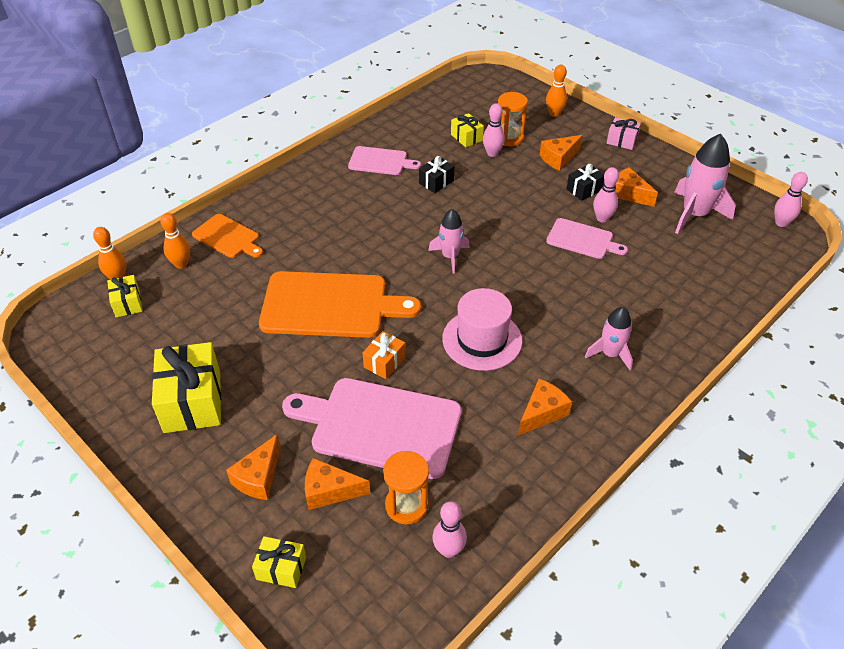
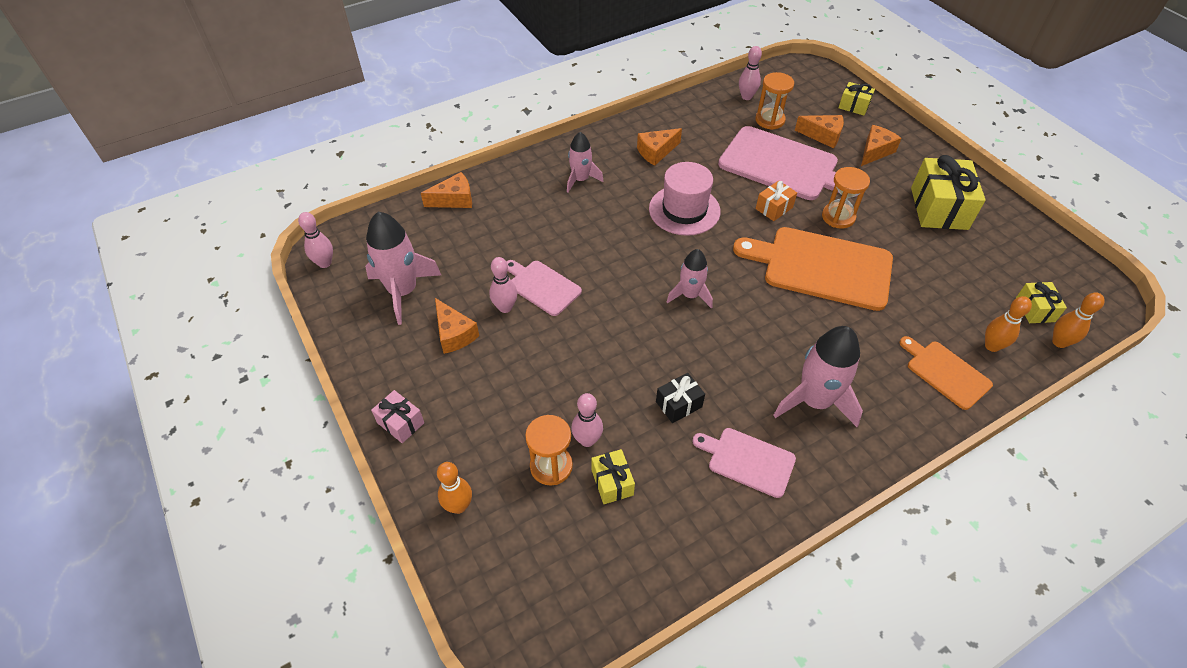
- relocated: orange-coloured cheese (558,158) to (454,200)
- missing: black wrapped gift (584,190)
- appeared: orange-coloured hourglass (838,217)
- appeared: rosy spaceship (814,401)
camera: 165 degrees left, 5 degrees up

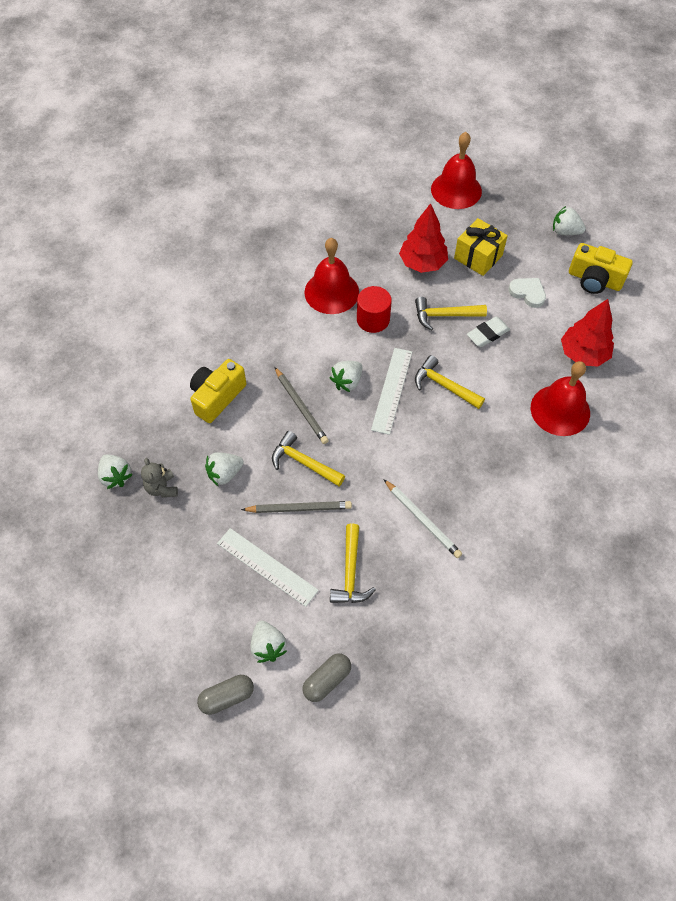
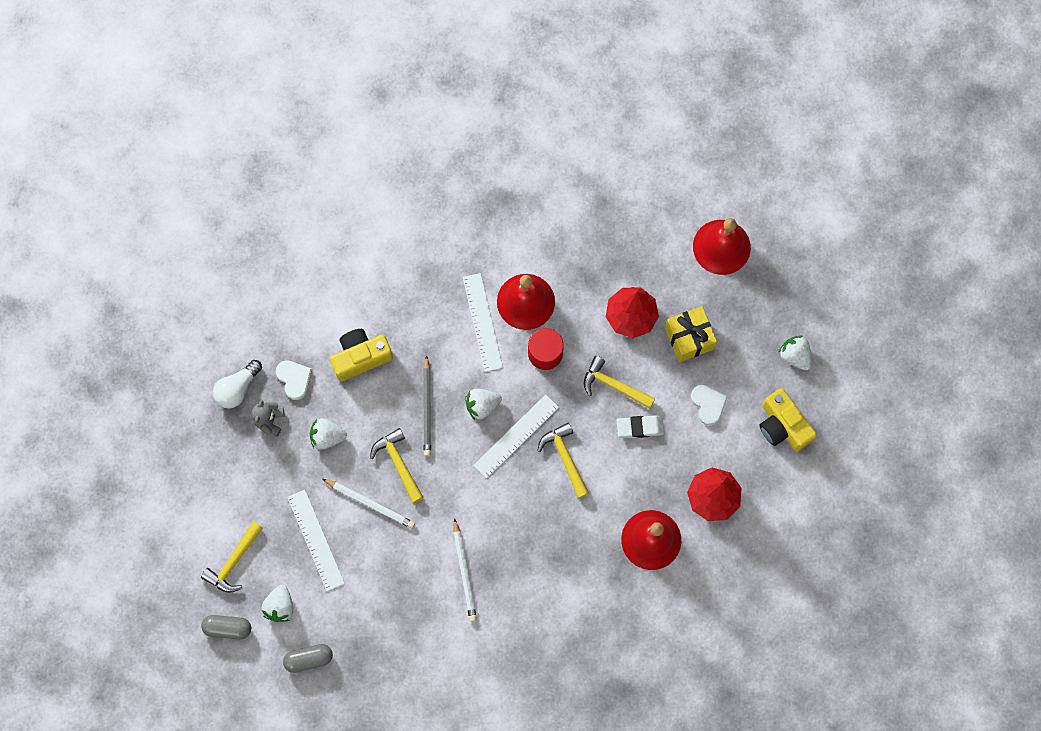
- exchanged: pure white berry (116,476) to pure white lightbulb (238,388)
- colour: gray wooden pencil (299,508) to pure white wooden pencil (370,503)
- relocated: bright yellow claw hammer (350,572) to (234,561)
- appeared: pure white measuring stick (482,322)
- appeared: pure white love heart (294,379)
camera: 30 degrees right, 15 degrees up

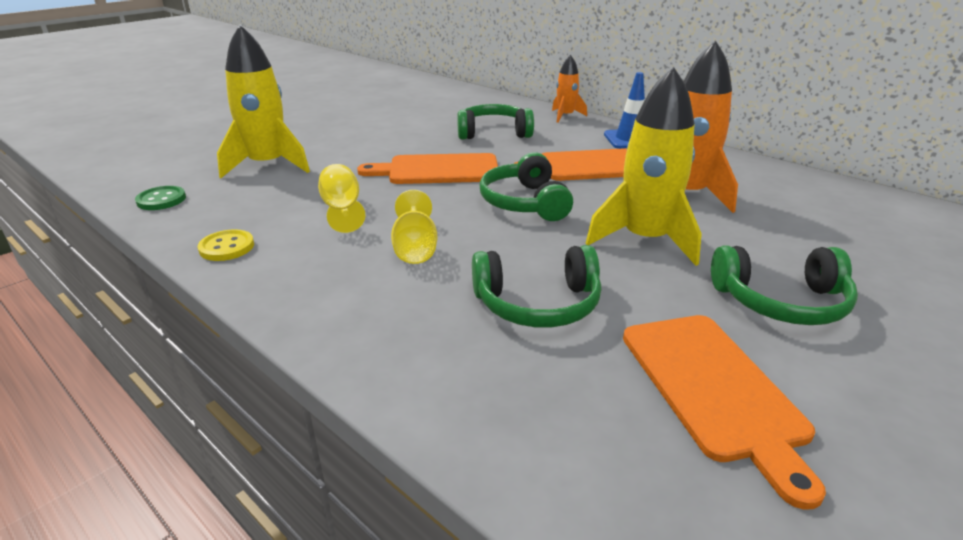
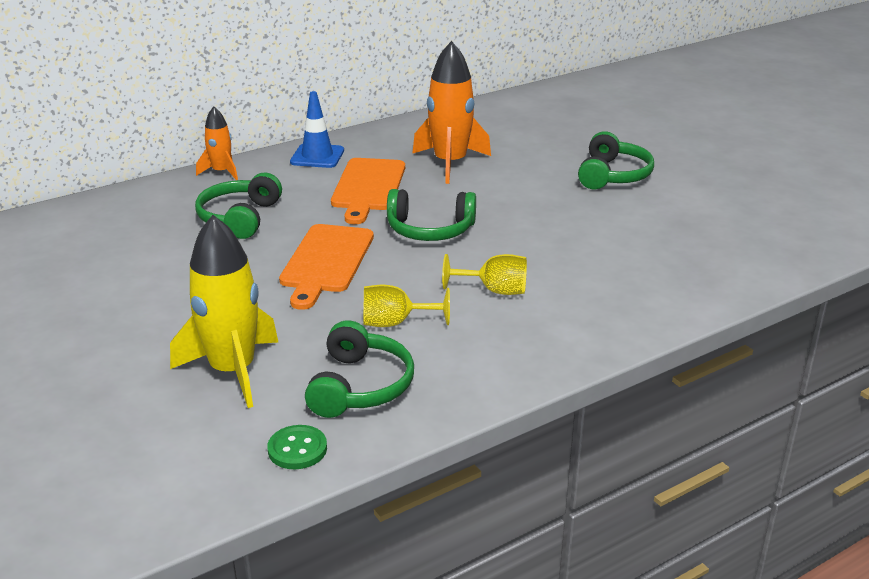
- missing: bright yellow spaceship (644,240)
- missing: bright yellow shirt button (227,247)
- relocated: green over-ear headphones (537,304) to (359,386)
- missing: orange-coloured chopping board (714,389)
camera: 75 degrees left, 0 degrees up

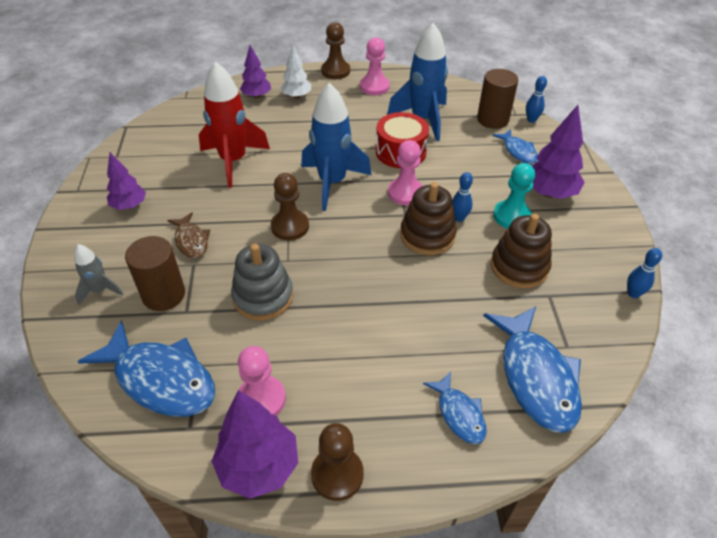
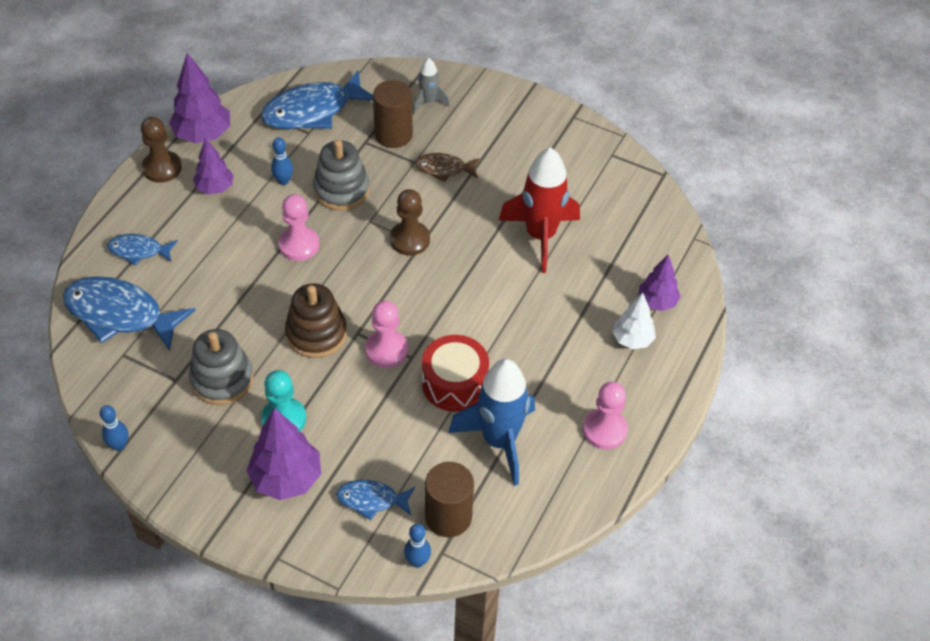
- missing: dark brown chess pawn (335,71)
- missing: blue spaceship (332,183)
- relocated: royal purple tree (129,206) to (215,188)
- relocated: blue tenpin (459,218) to (283,181)
- colour: dark brown ring stacker (519,267) to gray ring stacker (222,379)
- relocated: rosy chess pawn (261,399) to (299,245)
camera: 120 degrees right, 5 degrees up

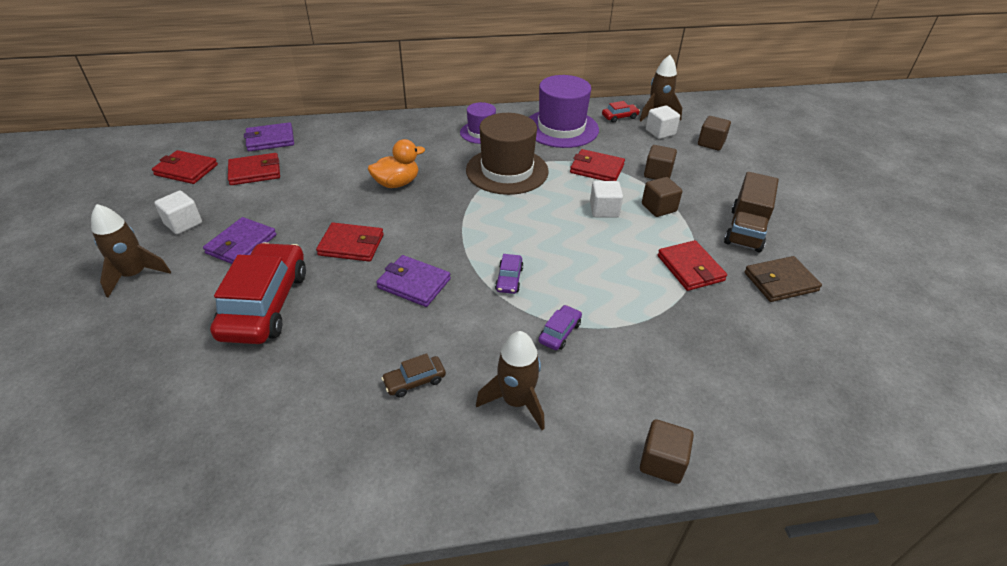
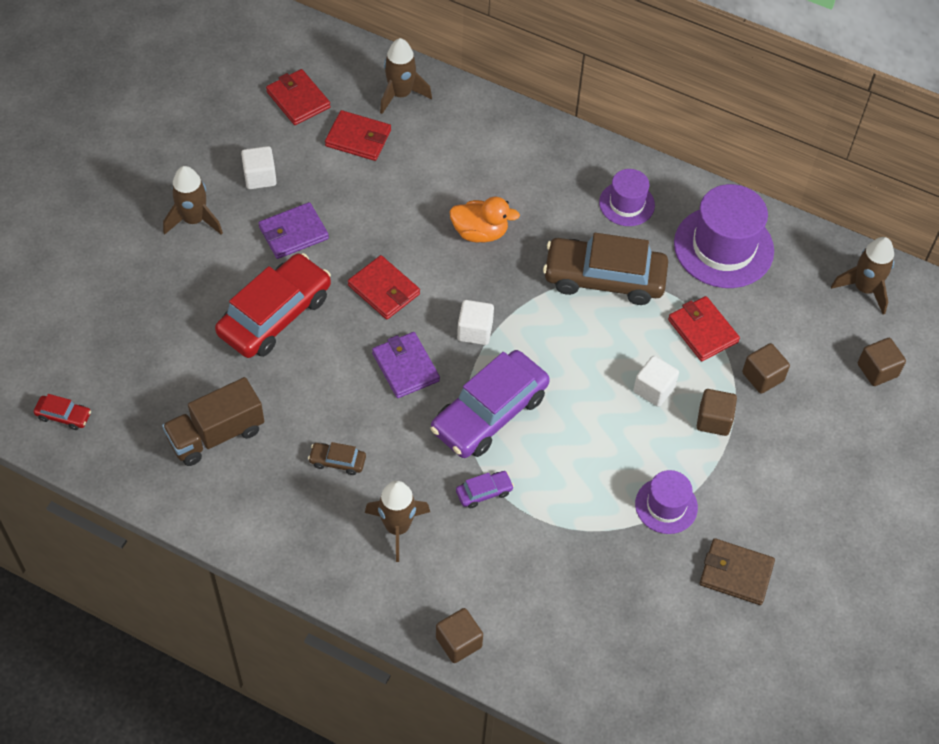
- relocated: scarlet car (620,117) to (63,416)
- relocated: pure white block (660,132) to (475,331)
- exchanged: dark brown tall hat (507,171) to dark brown car (604,278)
- exchanged: royal purple billfold (270,140) to dark brown spaceship (400,94)
- relocated: dark brown truck (745,230) to (216,434)
- exchanged: scarlet billfold (690,268) to royal purple tall hat (666,505)
- size: royal purple car (509,279) = (489,413) x2.36
camera: 35 degrees right, 15 degrees up

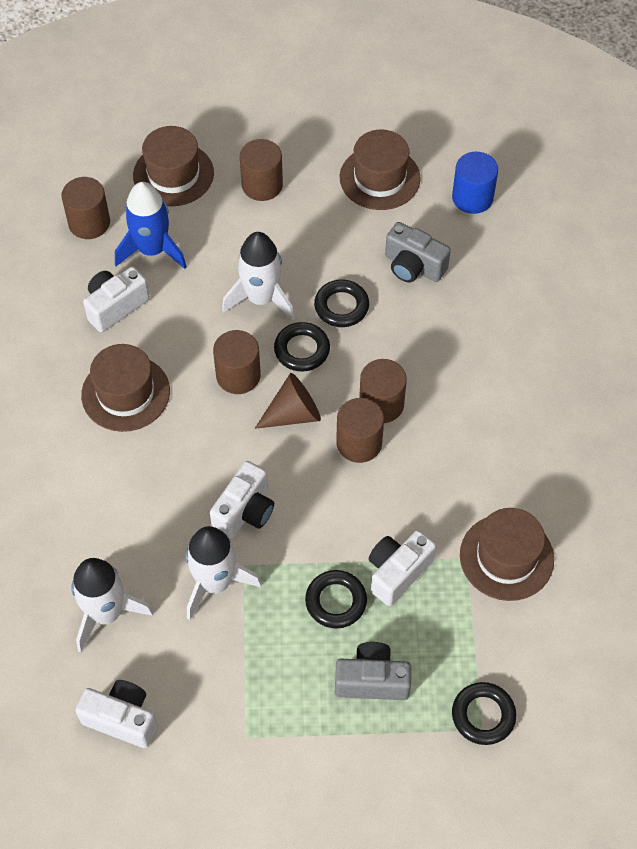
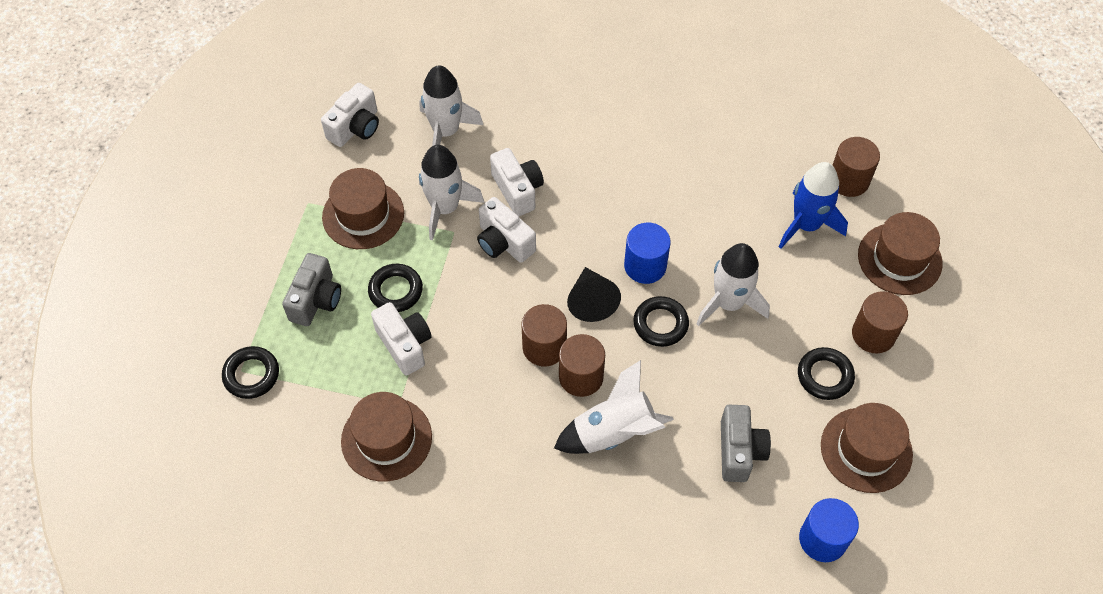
- spun: gray compact camera (413,266) = (739,451) 135 degrees clockwise
- relocated: pure white compact camera (115,306) to (517,190)
- relocated: black hoop (341,306) to (824,376)
- colour: dark brown cylinder (238,375) to blue cylinder (645,266)
- relocated: dark brown tall hat (125,393) to (363,215)
- colour: dark brown cone (293,414) to black cone (591,301)
- appeared: pure white spaceship (613,432)
camera: 105 degrees right, 0 degrees up

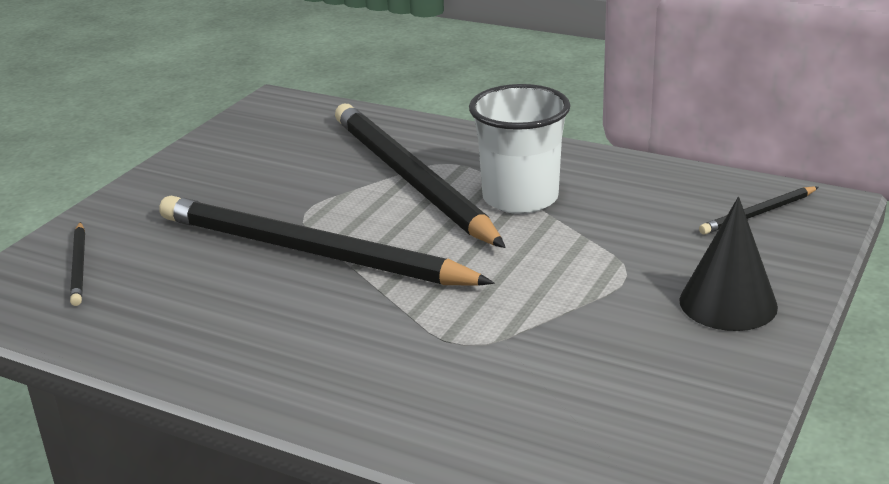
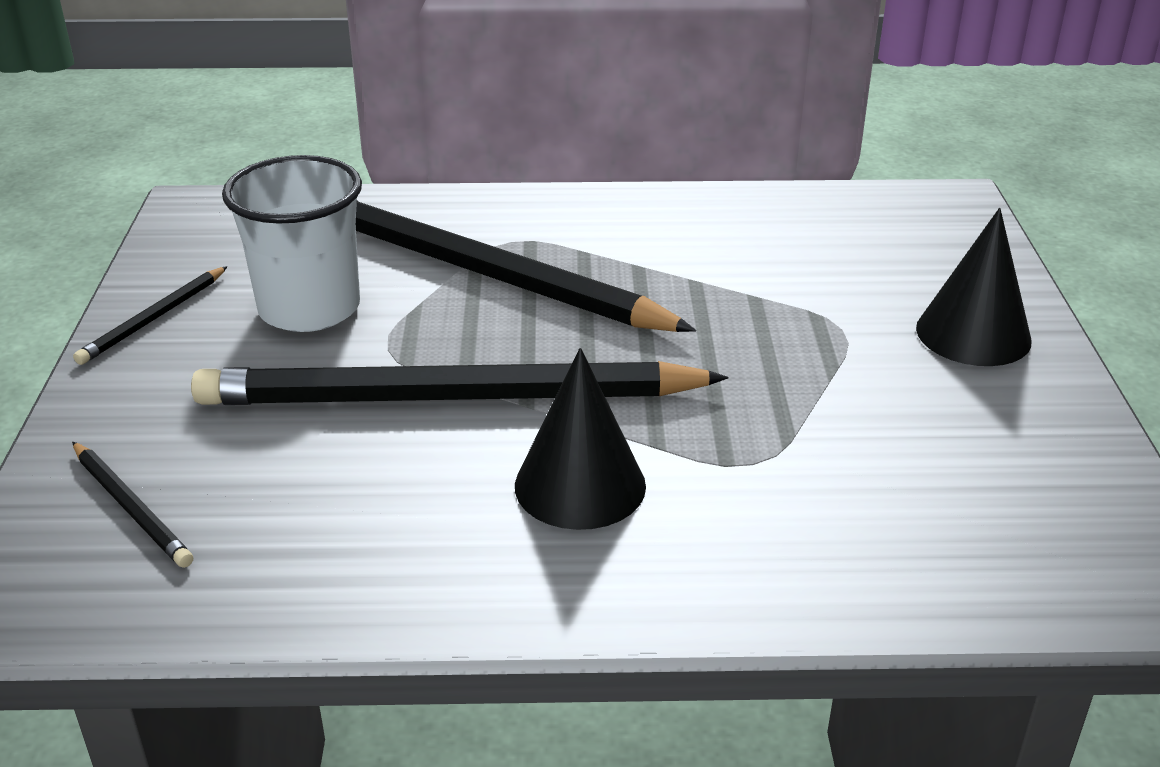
- relocated: pure white cup (520,198) to (309,309)
- relocated: black wooden pencil (758,214) to (154,319)
- appeared: black cone (580,485)
camera: 30 degrees left, 5 degrees up

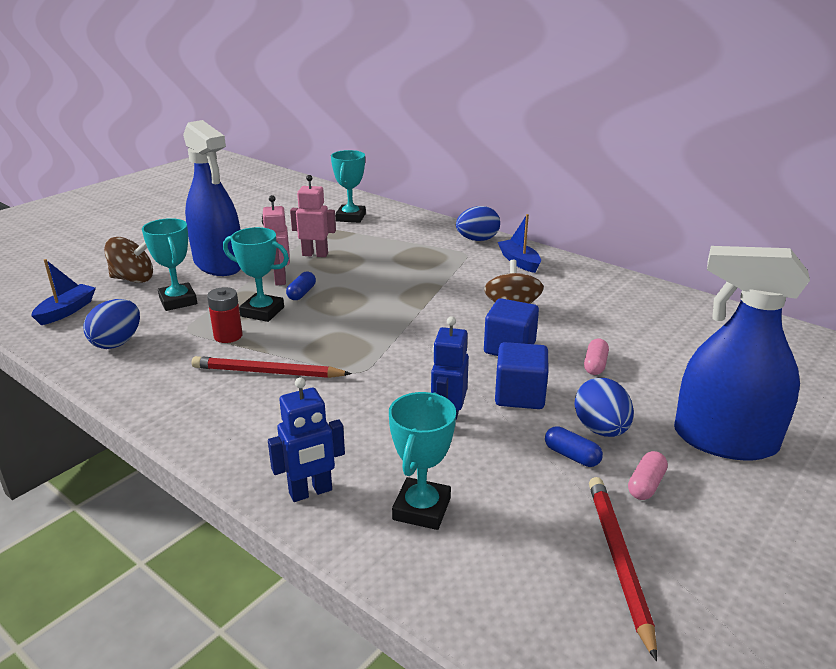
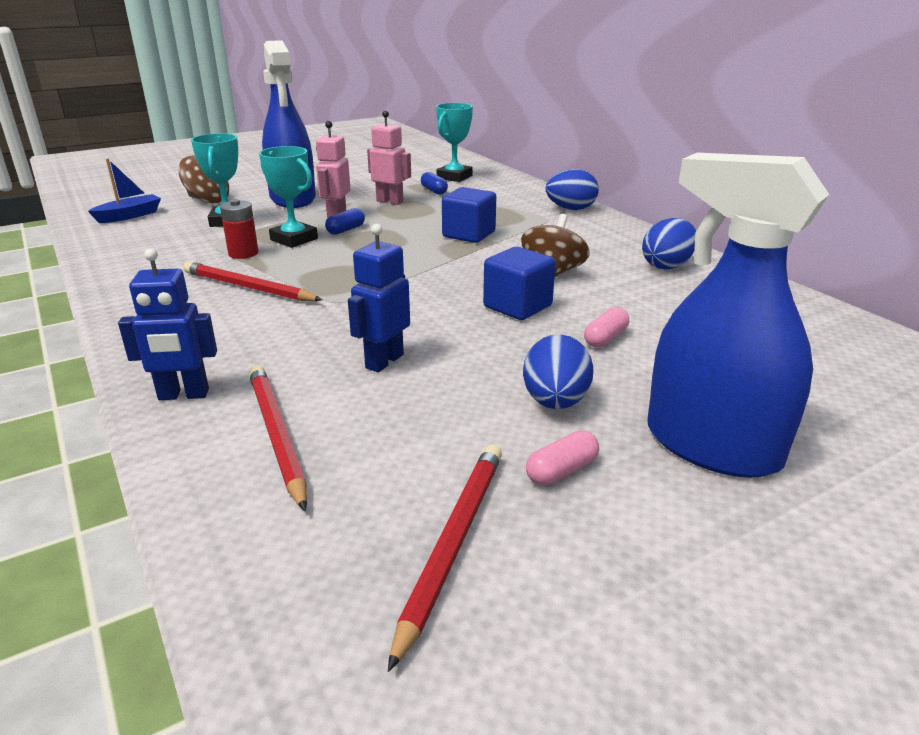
- missing: blue sailboat (519,262)
- relocated: blue egg shape (117,342) to (666,266)
- relocated: blue block (519,395) to (469,234)
- exchanged: turquoise trophy (421,509) to scarlet wooden pencil (277,435)
- relocated: blue capsule (571,456) to (434,191)
camera: 20 degrees right, 0 degrees up

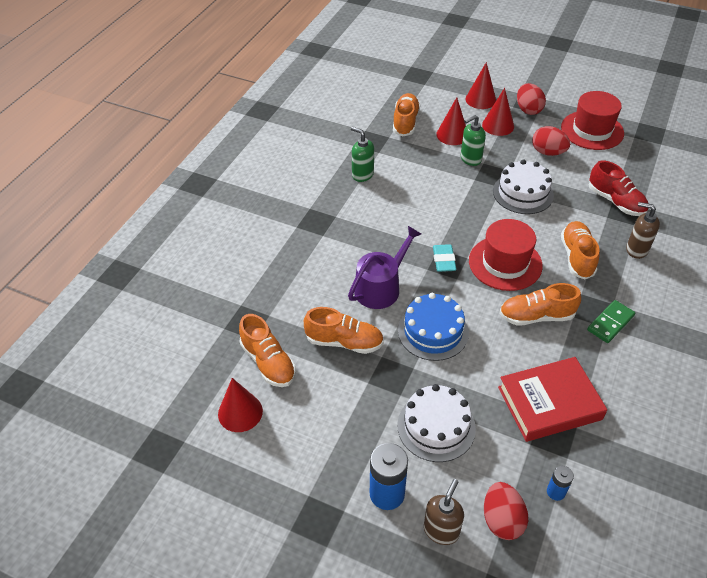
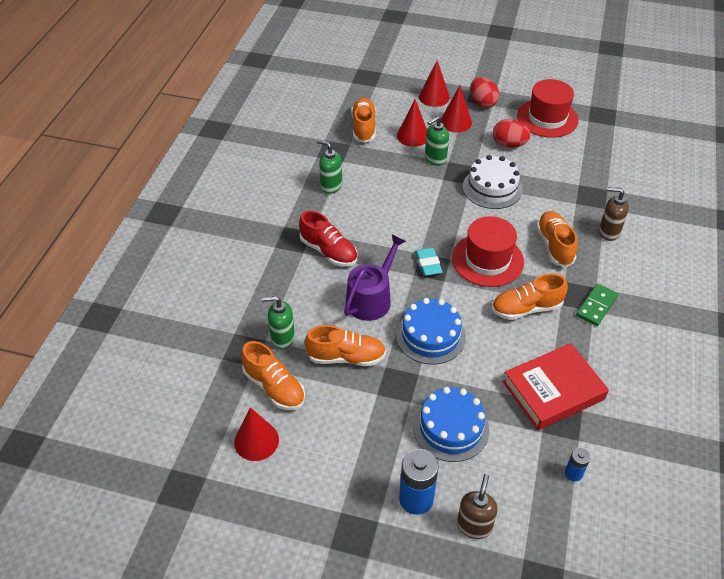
- relocated: scarlet shoe (616,201) to (329,251)
- colour: pure white gateau (436,426) to blue gateau (451,428)
- missing: scarlet egg shape (502,520)
- appeared: green soap pump (282,338)
camera: 10 degrees left, 0 degrees up

